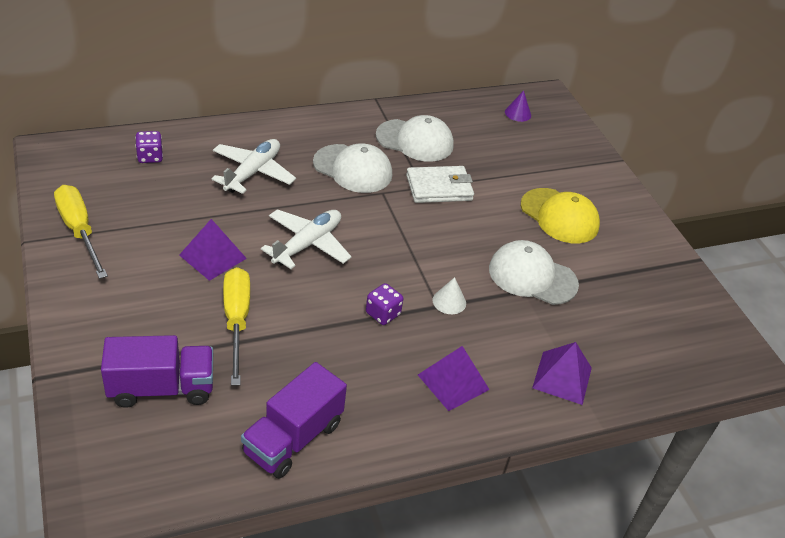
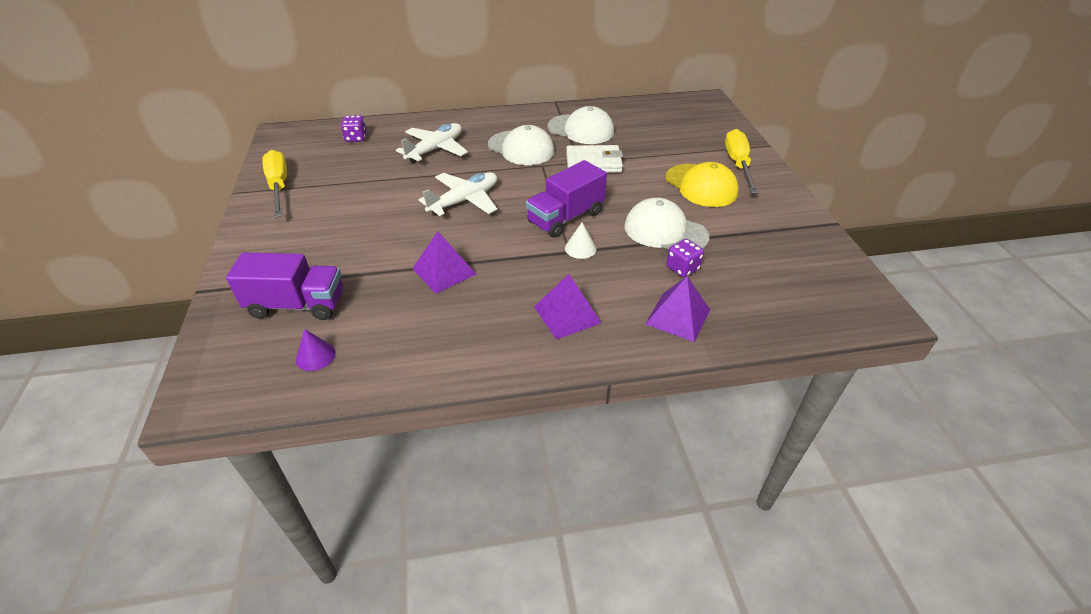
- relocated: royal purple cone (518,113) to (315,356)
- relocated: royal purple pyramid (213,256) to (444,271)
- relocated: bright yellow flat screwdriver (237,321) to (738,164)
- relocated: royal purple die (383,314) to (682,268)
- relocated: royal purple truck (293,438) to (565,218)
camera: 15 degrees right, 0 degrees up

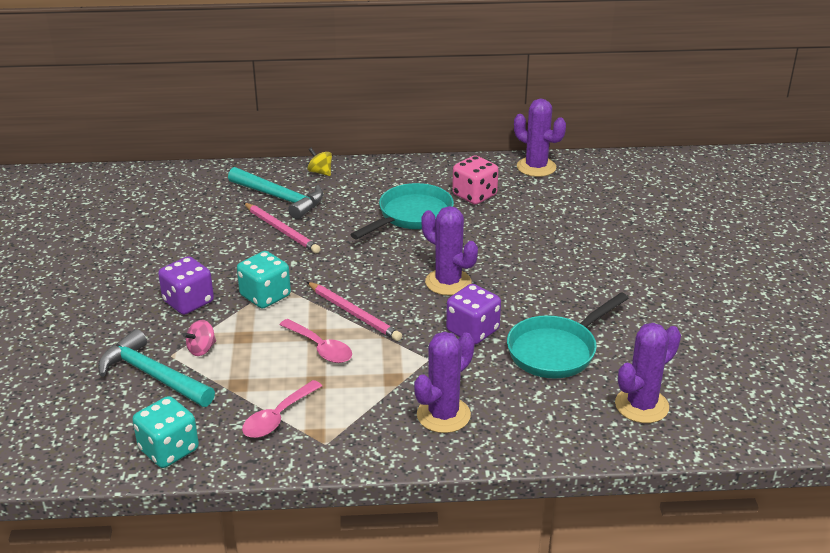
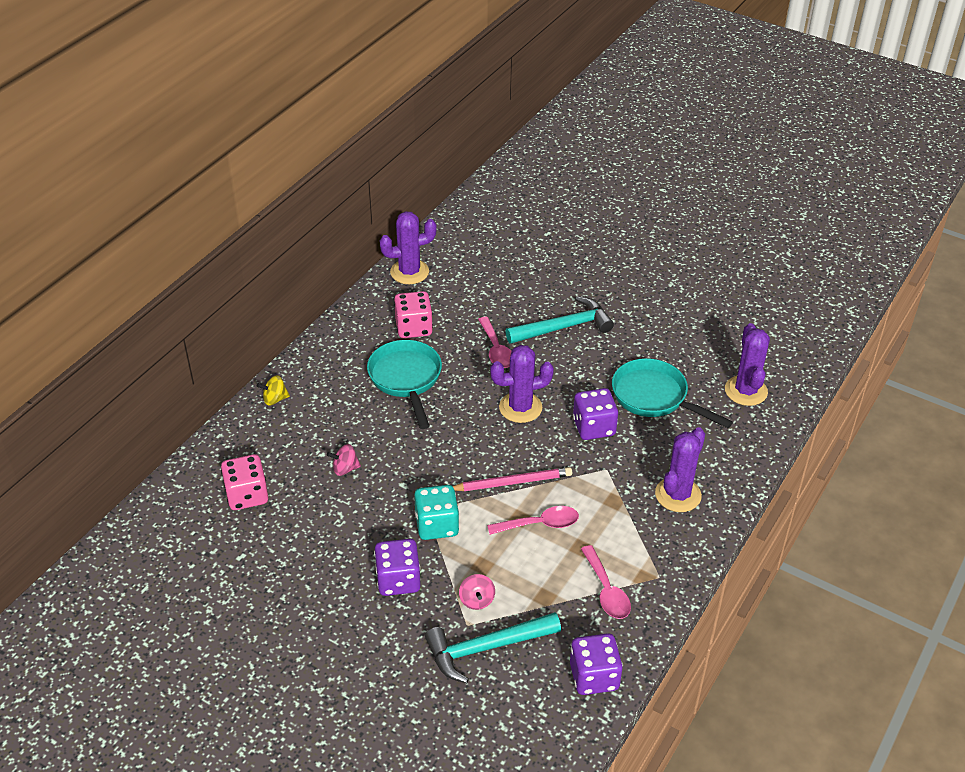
- relocated: turquoise claw hammer (280,198) to (563,327)
- exchanged: rosy wooden pencil (282,230) to rosy spinning top (345,469)
- spun: turquoise frying pan (556,351) = (654,397) 135 degrees clockwise
- spun: royal purple cactus (443,415) = (678,495) 45 degrees clockwise
- colour: turquoise die (169,450) to royal purple die (594,676)
- appeared: rosy teaspoon (496,350)
- appeared: rosy die (247,495)
camera: 55 degrees left, 10 degrees up

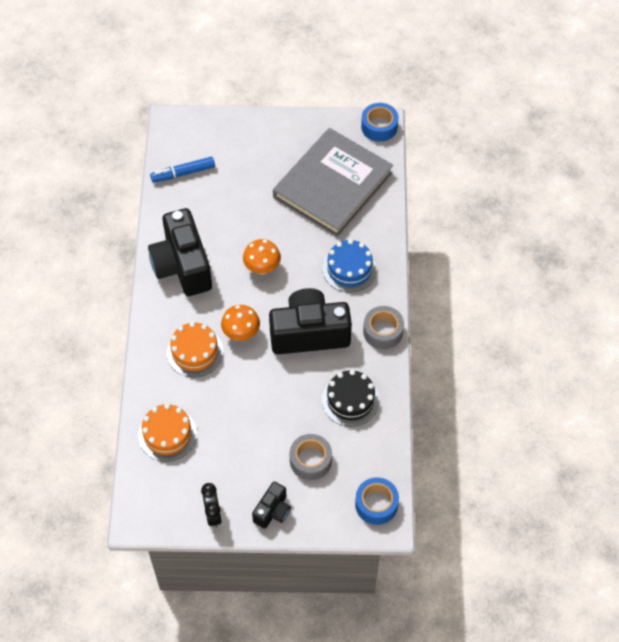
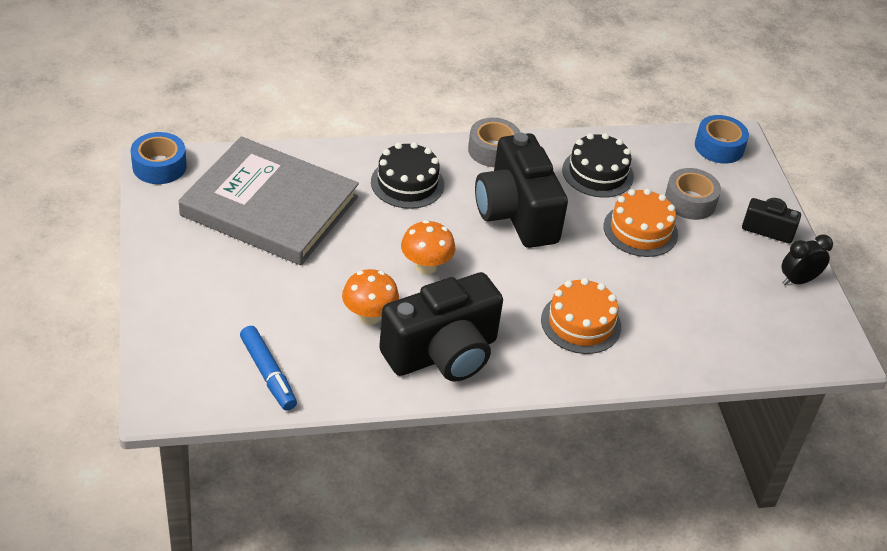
- colour: blue gateau (349,269) to black gateau (407,183)
- relocated: orange-coloured mushroom (241,333) to (369,316)
- relocated: orange-coloured gateau (167,434) to (640,230)
camera: 105 degrees left, 15 degrees down

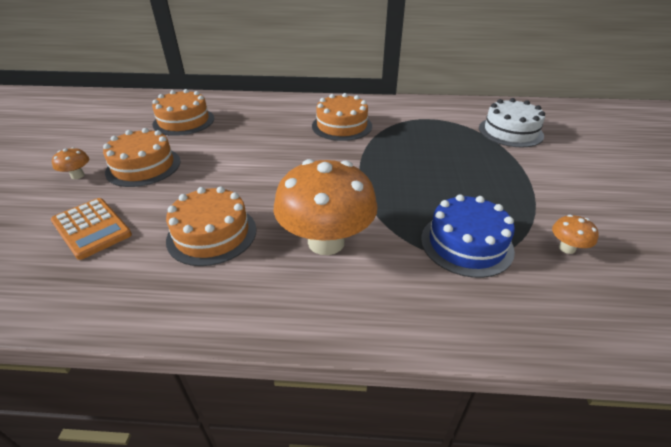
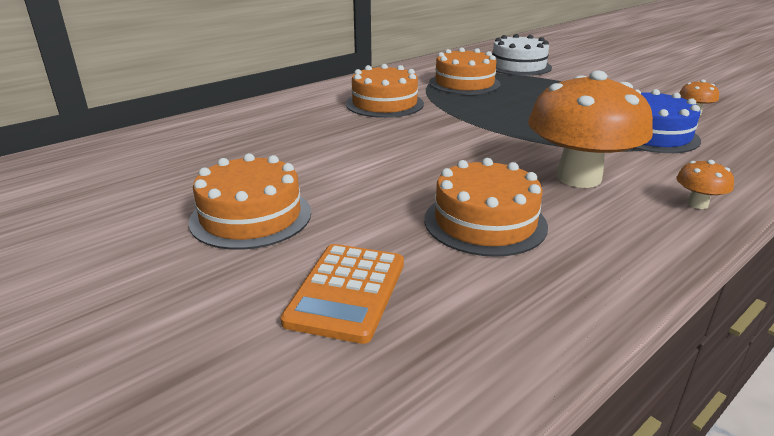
- relocated: orange-coloured gateau (184,121) to (464,83)
- relocated: orange-coloured mushroom (77,175) to (697,204)
- spun: orange-coloured calculator (91,228) = (347,292) 105 degrees clockwise
camera: 45 degrees left, 10 degrees down

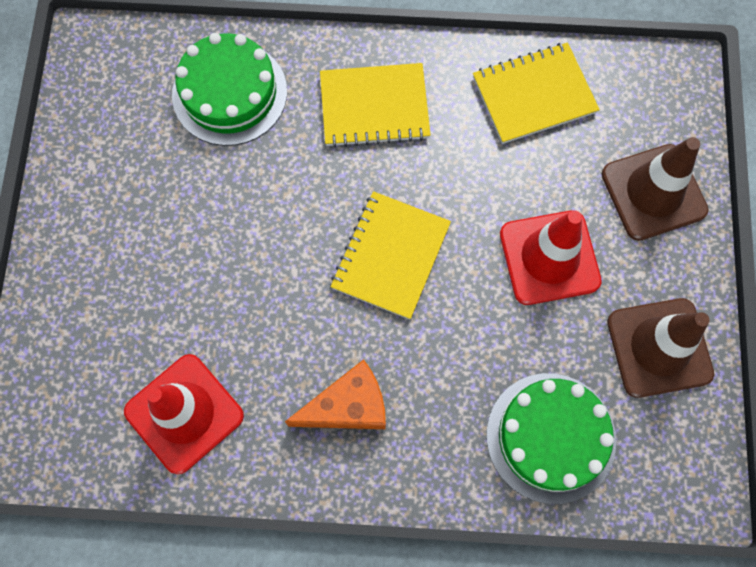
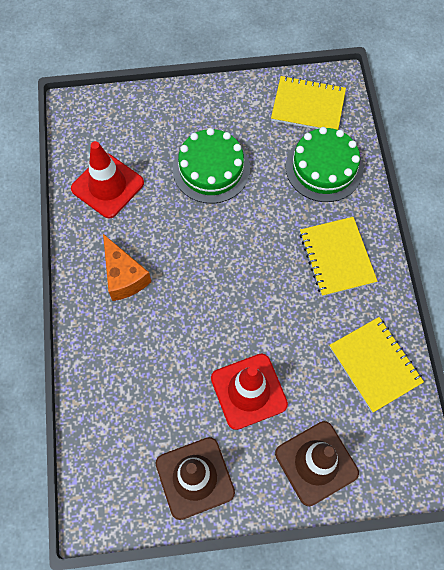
- relocated: bright yellow notebook (391,256) to (308,106)
- relocated: green gateau (550,437) to (211,169)
camera: 80 degrees right, 5 degrees down

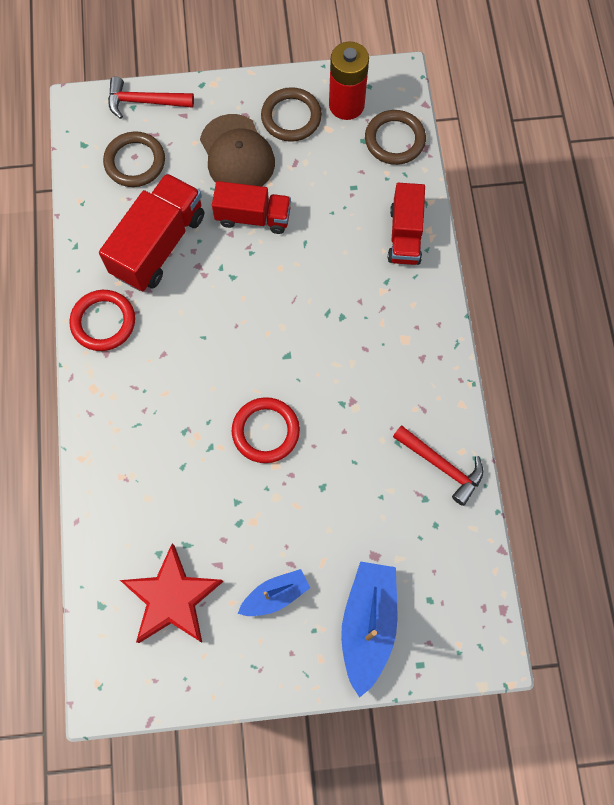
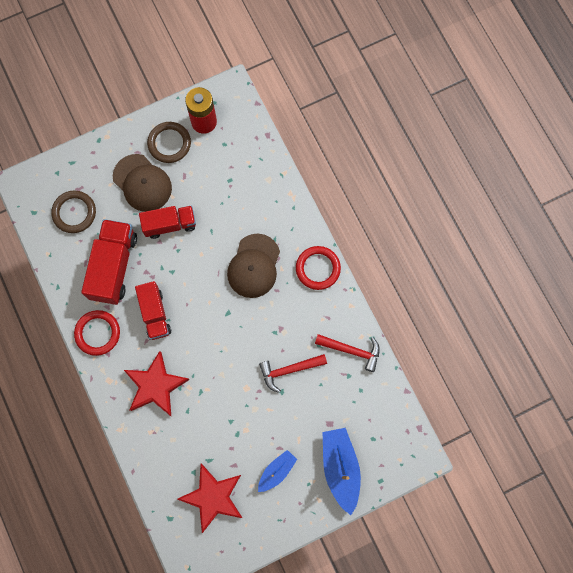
- relocated: scarlet claw hammer (144,102) to (289,370)
- missing: dark brown hoop (394,140)
- relocated: scarlet truck (405,235) to (155,314)
- relocated: scarlet hoop (265,431) to (318,268)
- appeared: dark brown baseball cap (254,266)
- appeared: scarlet star (155,386)
camera: 20 degrees left, 5 degrees up

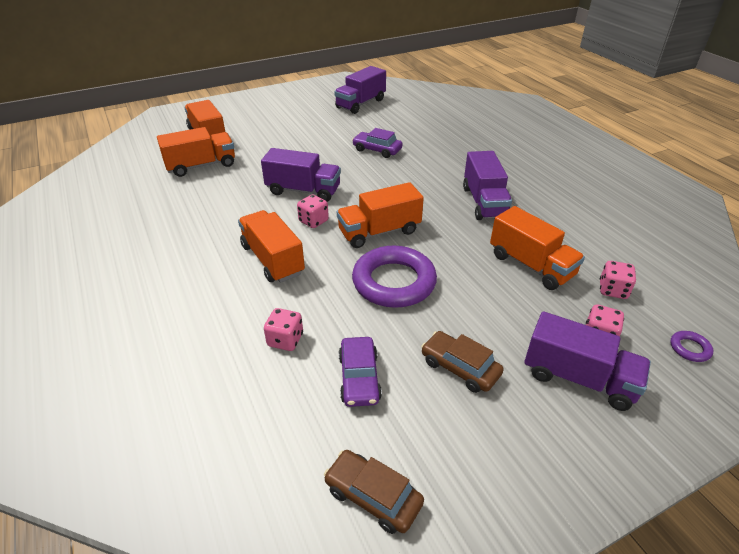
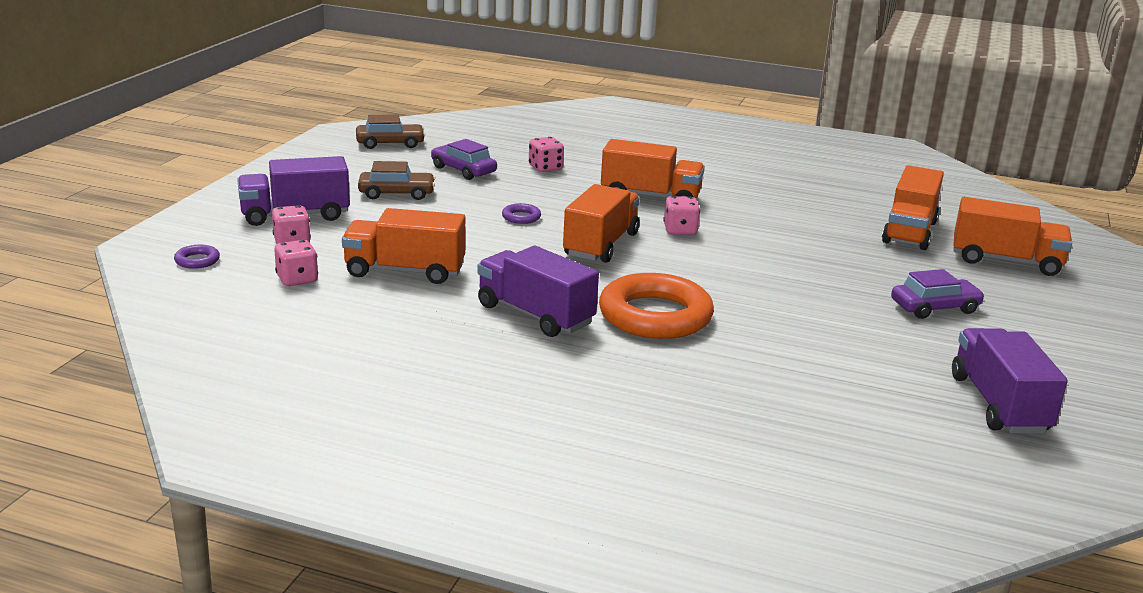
- relocated: royal purple car (377,150) to (935,307)
- missing: royal purple truck (303,191)
- size: royal purple hoop (394,282) = (521,217) x0.40
- appeared: orange-coloured hoop (655,316)
camera: 135 degrees right, 15 degrees down

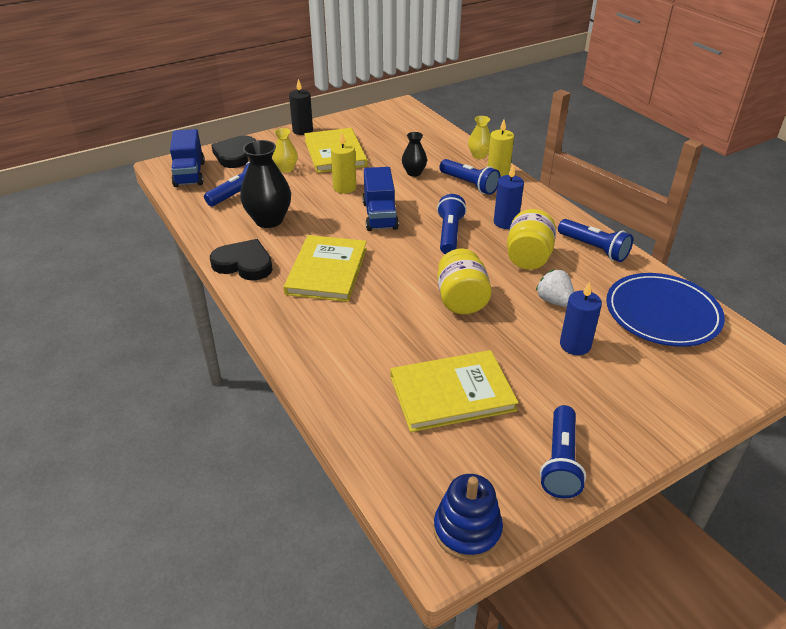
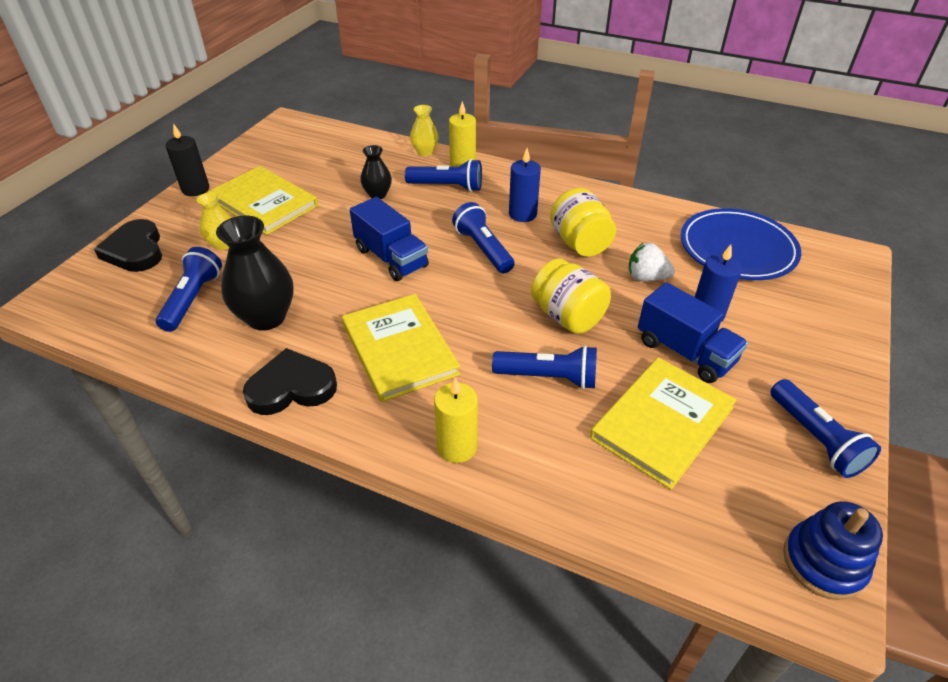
- relocated: blue truck (189,174) to (685,352)
- relocated: bright yellow candle (344,188) to (457,447)
- relocated: blue flashlight (594,249) to (548,377)
camera: 35 degrees left, 5 degrees up

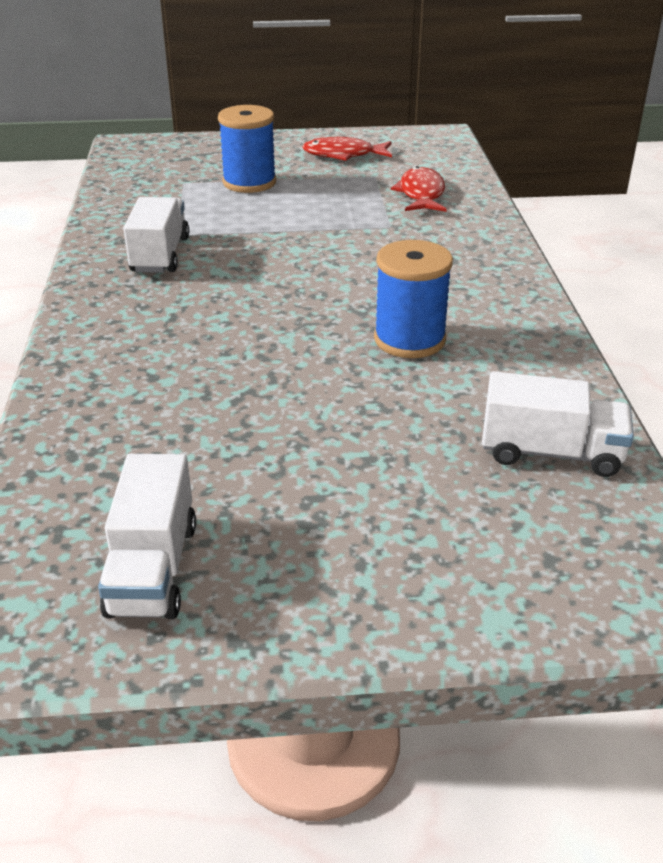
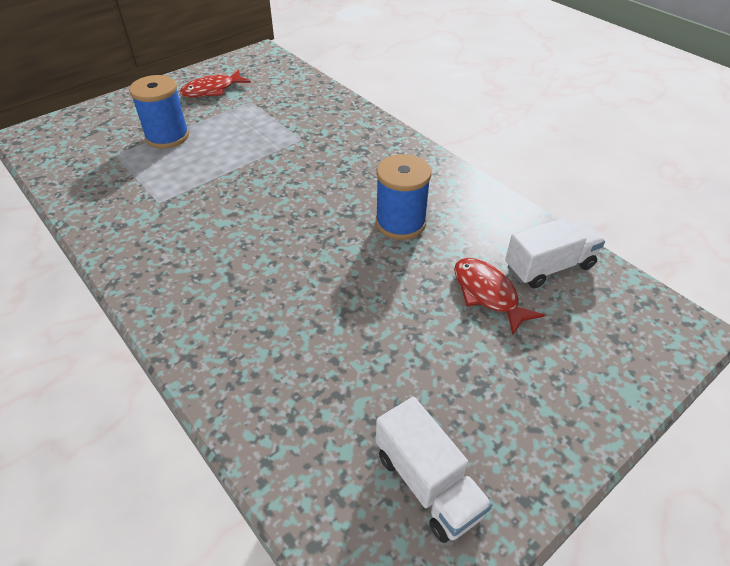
- relocated: scarlet fish (421,194) to (488,294)
- missing: pure white truck (160,255)
camera: 35 degrees left, 10 degrees up

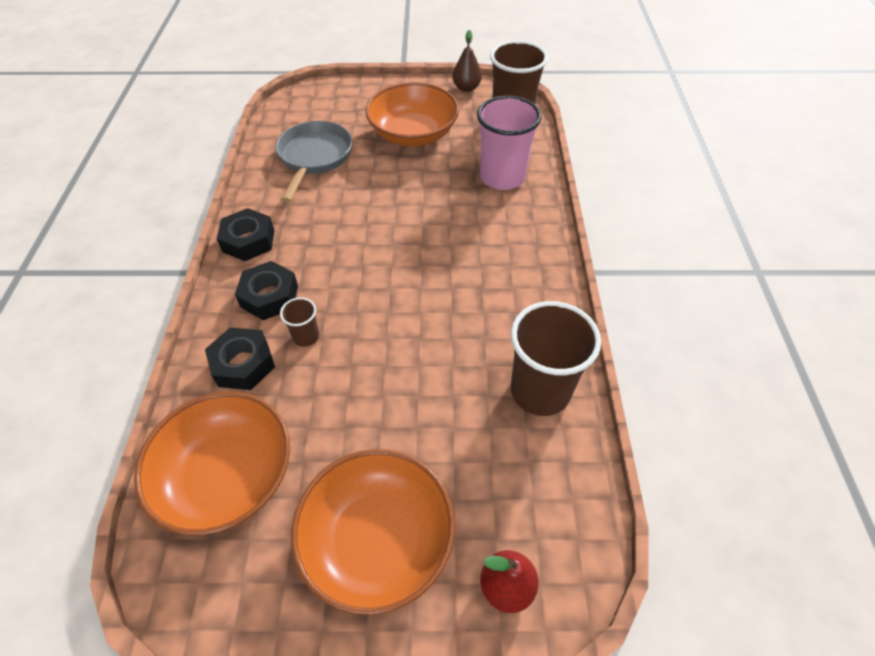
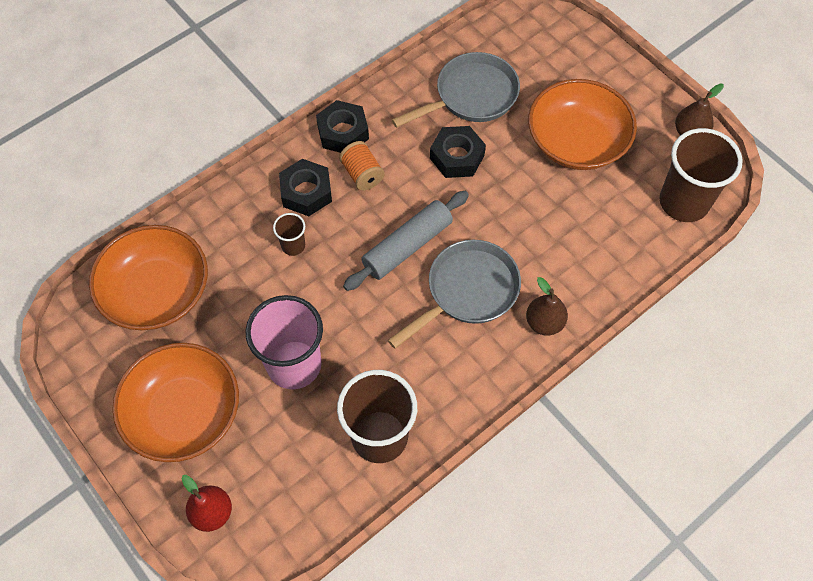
- relocated: rosy cup (502,177) to (294,364)
- relocated: black hex nut (243,364) to (457,157)
- appeared: orange-coloured reel of thread (362,174)
- appeared: gray dough roller (407,246)
- appeared: gray frying pan (468,291)
- appeared: dark brown pear fruit (544,322)
camera: 50 degrees right, 10 degrees up

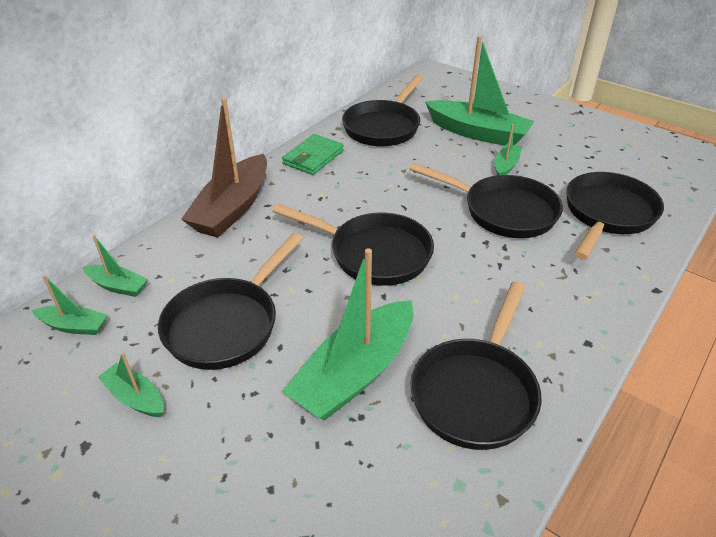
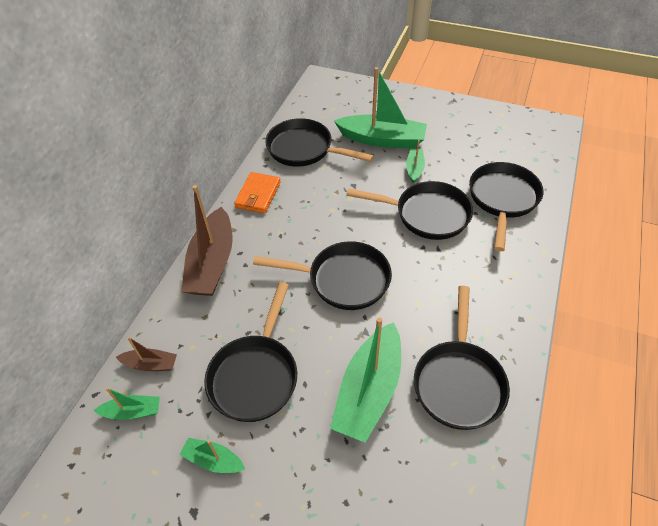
- spun: black frying pan (383,127) = (304,149) 105 degrees clockwise
- colour: green billfold (313,157) to orange-coloured billfold (258,195)
- colour: green sailboat (118,286) to dark brown sailboat (150,364)
camera: 15 degrees left, 10 degrees up

